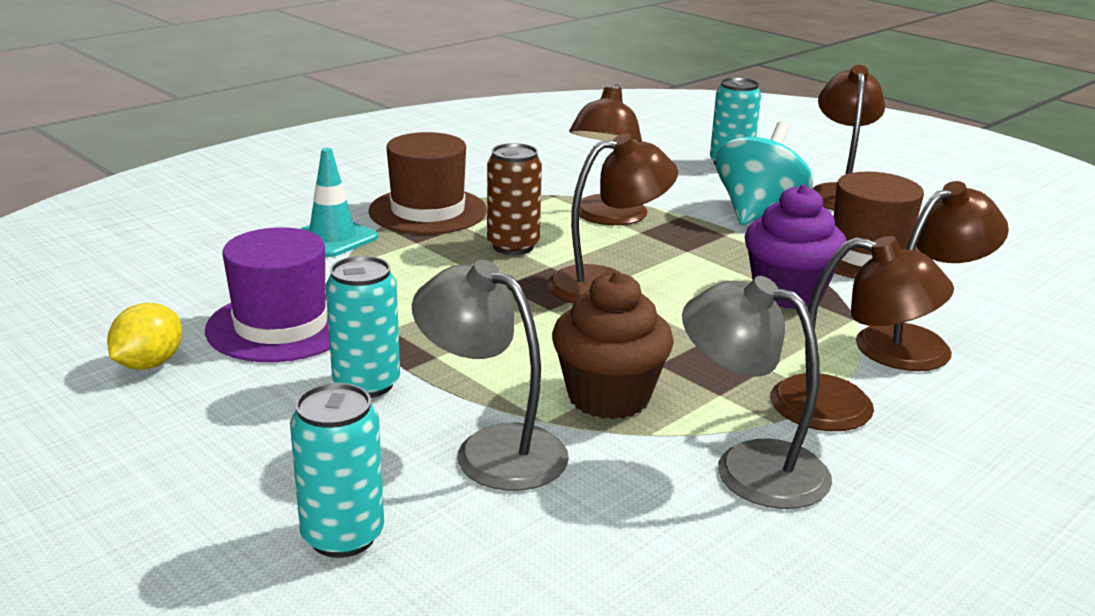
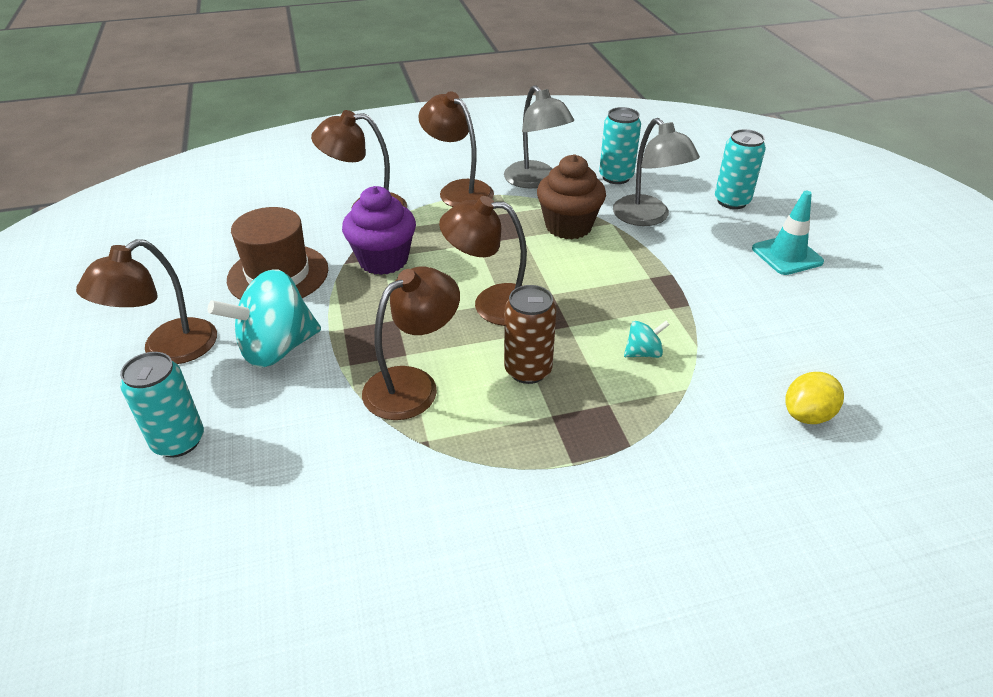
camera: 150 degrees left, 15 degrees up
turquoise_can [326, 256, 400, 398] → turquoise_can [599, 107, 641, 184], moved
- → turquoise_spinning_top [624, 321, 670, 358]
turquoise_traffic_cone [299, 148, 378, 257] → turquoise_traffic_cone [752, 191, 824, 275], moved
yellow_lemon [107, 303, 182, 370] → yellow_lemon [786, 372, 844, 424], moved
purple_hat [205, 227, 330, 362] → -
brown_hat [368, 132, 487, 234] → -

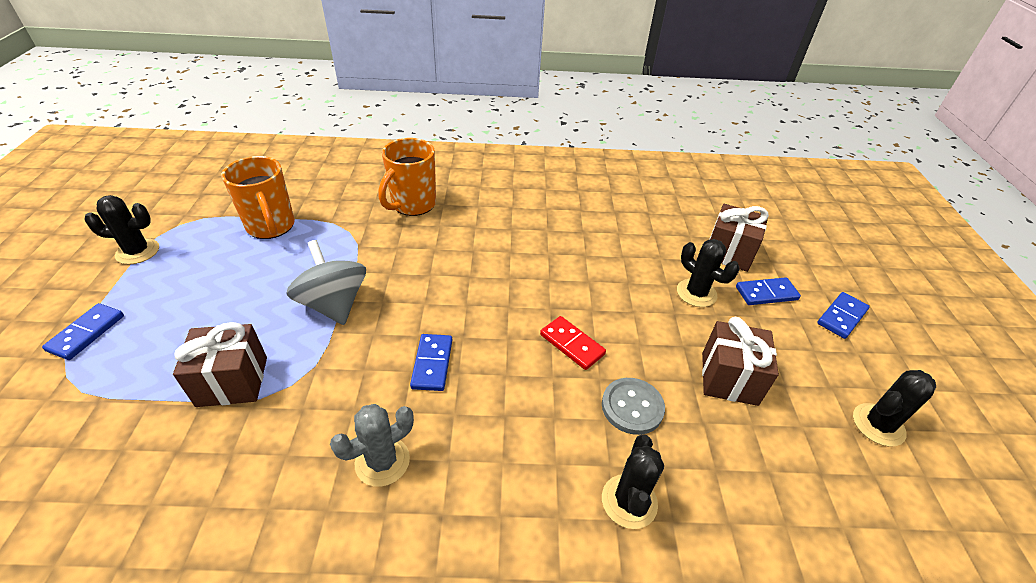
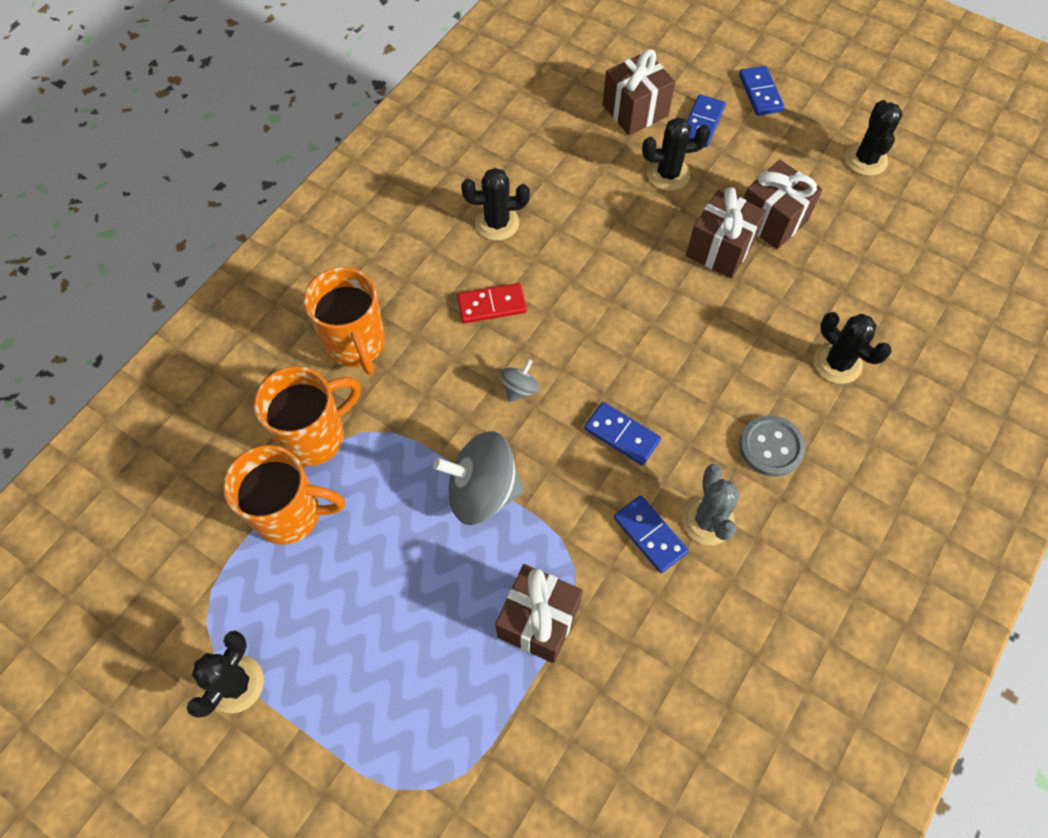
camera: 55 degrees left, 20 degrees up
- → orange_mug [254, 366, 361, 466]
red_domino [540, 316, 606, 370] → red_domino [457, 283, 527, 323], moved
- → black_cactus [461, 168, 530, 241]
- → grey_spinning_top [500, 359, 540, 402]
blue_domino [42, 303, 124, 360] → blue_domino [614, 495, 689, 573], moved
- → brown_gift [686, 187, 766, 278]
grey_button [602, 378, 665, 435] → grey_button [740, 415, 806, 477], moved

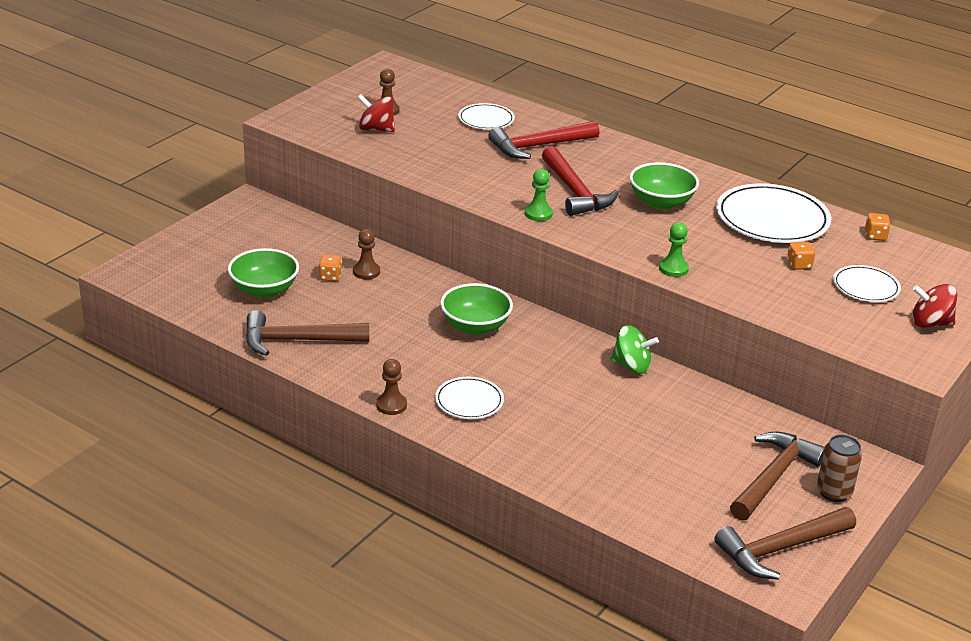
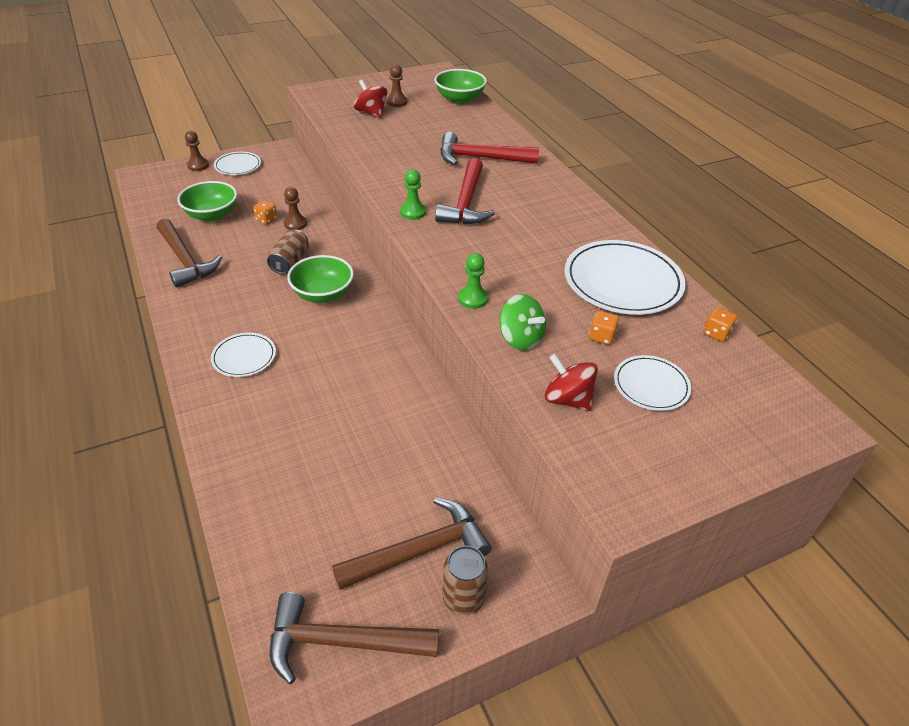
camera: 30 degrees right, 10 degrees up
brown_hammer [246, 310, 369, 356] → brown_hammer [156, 218, 222, 288], 150 degrees counterclockwise
brown_pawn [376, 359, 407, 415] → brown_pawn [185, 131, 209, 171], moved
white_plate [458, 103, 515, 130] → white_plate [214, 152, 261, 175], moved
- → brown_can [267, 230, 309, 274]
green_bowl [630, 162, 699, 210] → green_bowl [434, 69, 487, 104], moved
green_spinning_top [610, 325, 659, 374] → green_spinning_top [499, 294, 546, 351], moved
red_spinning_top [912, 284, 957, 327] → red_spinning_top [545, 354, 598, 411], moved

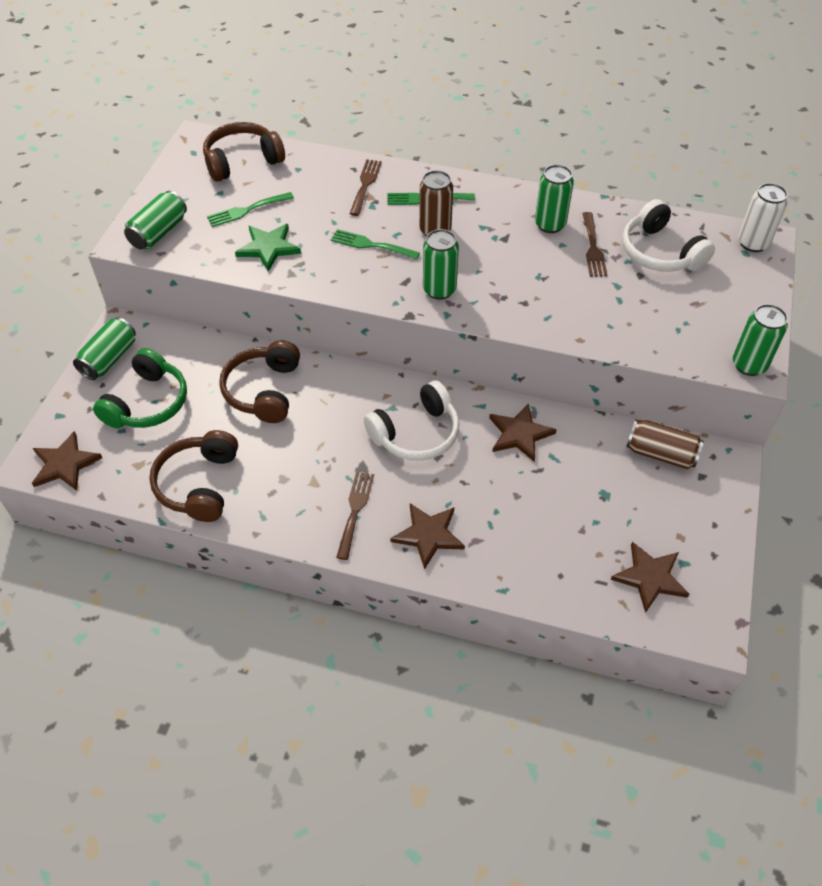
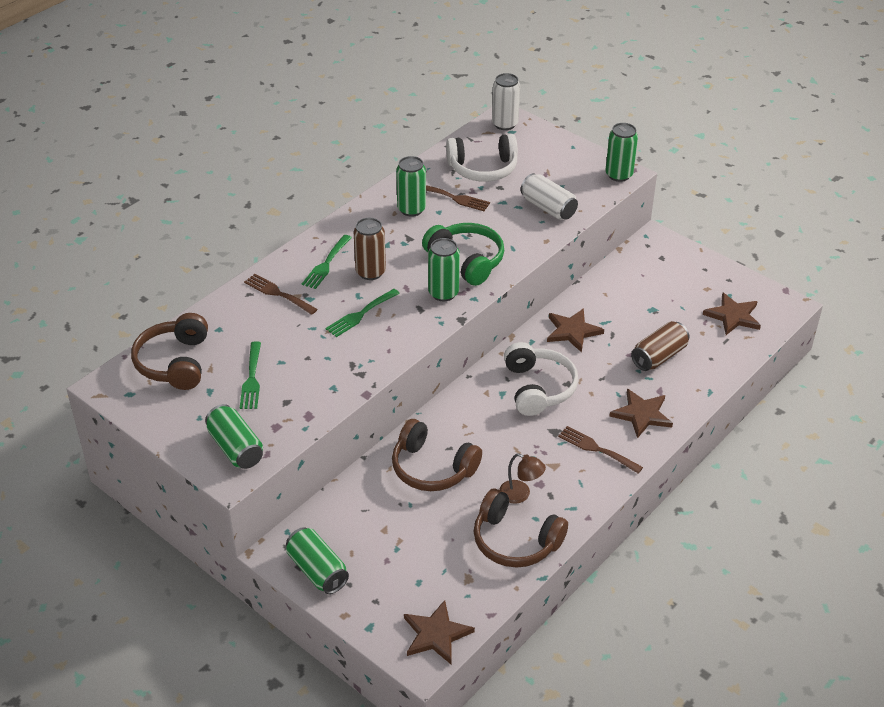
camera: 65 degrees left, 10 degrees down
green_headphones [93, 348, 187, 428] → green_headphones [422, 223, 505, 286], moved
- → brown_lamp [499, 453, 546, 504]
- → white_can [521, 173, 578, 220]
brown_can [626, 419, 704, 469] → brown_can [631, 321, 689, 371], moved
green_star [235, 224, 301, 272] → -

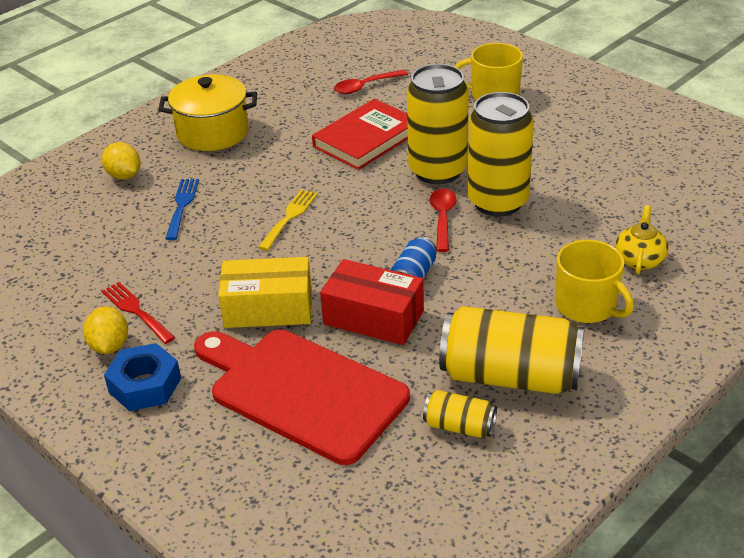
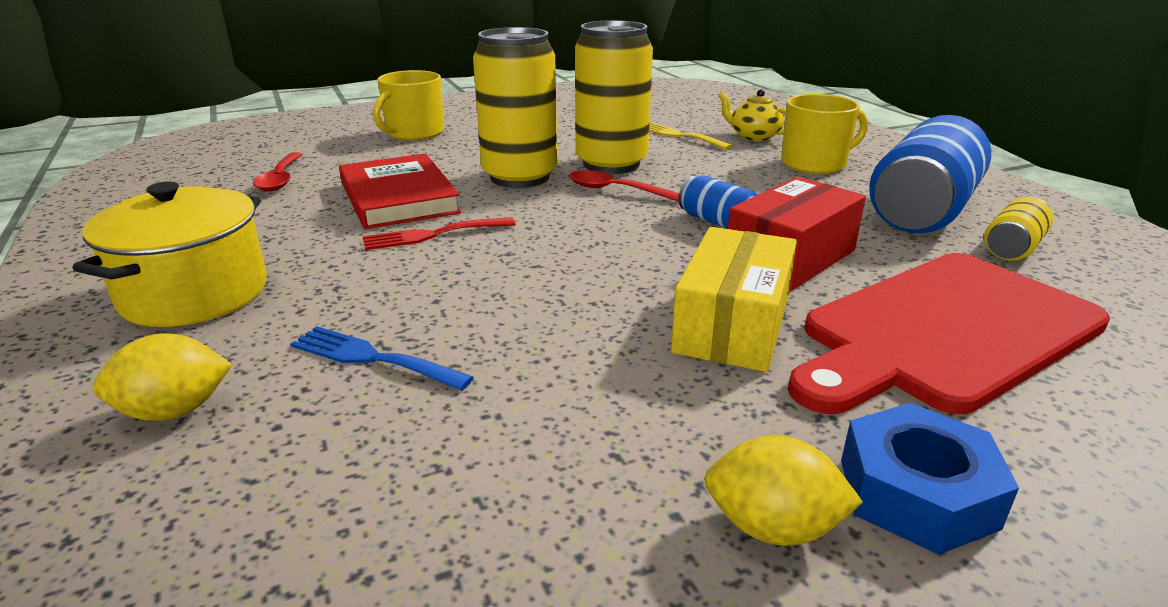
camera: 70 degrees left, 10 degrees down
red_fork [102, 282, 175, 344] → red_fork [363, 217, 516, 250], moved
yellow_fork [258, 189, 318, 251] → yellow_fork [649, 122, 733, 150], moved
yellow_can [439, 306, 584, 394] → blue_can [869, 115, 991, 233]

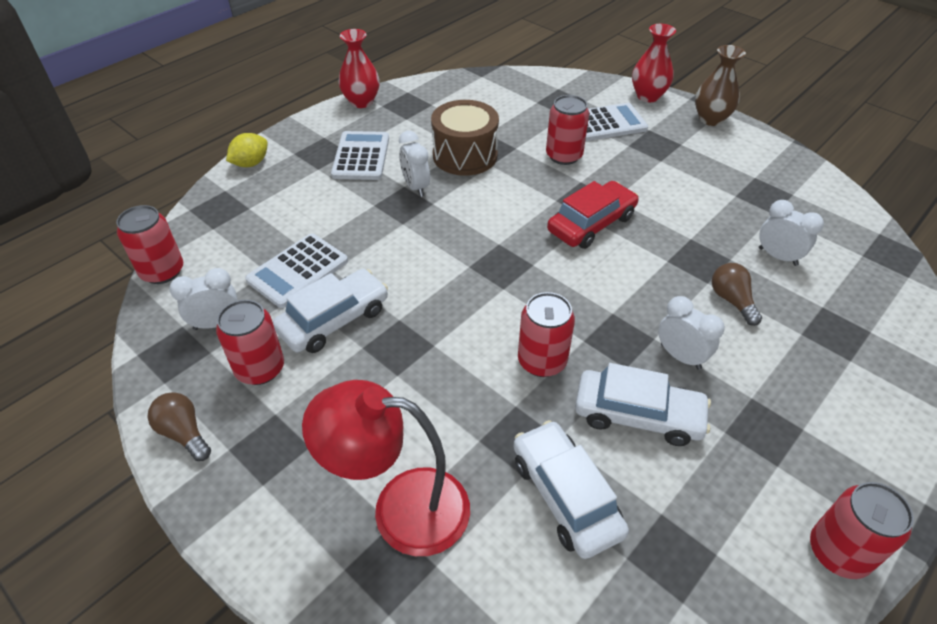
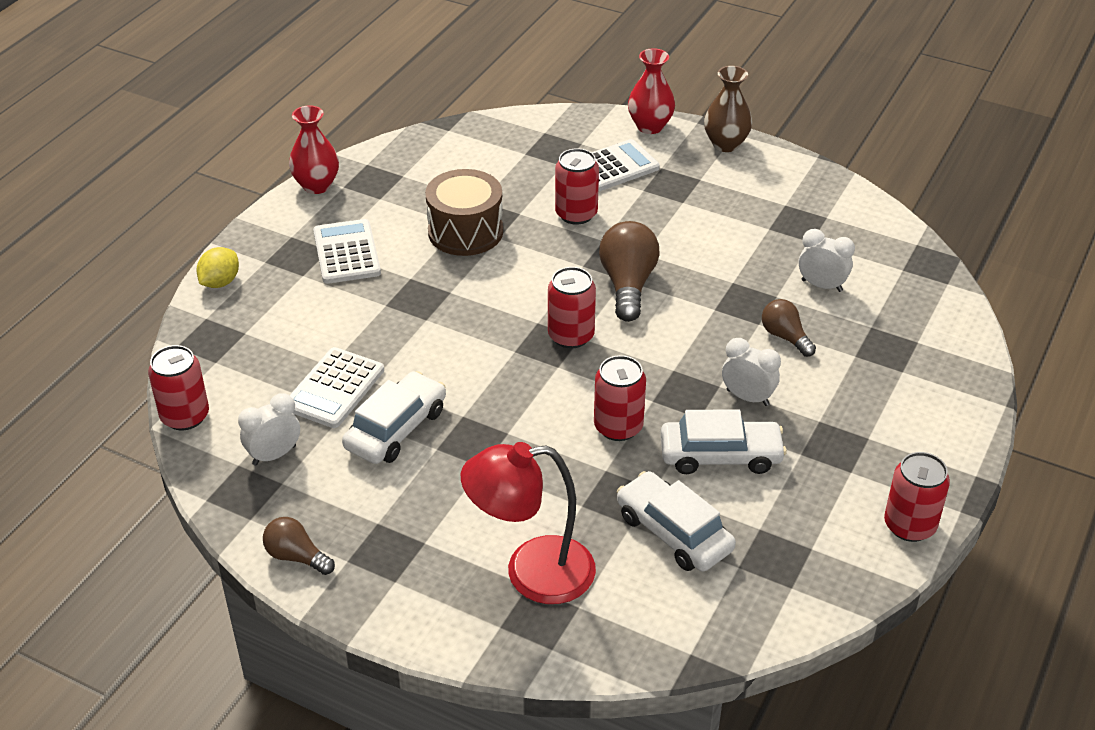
camera: 15 degrees left, 5 degrees down
red_can [216, 300, 284, 385] → red_can [548, 267, 596, 349], moved
red_car [547, 181, 639, 249] → brown_light_bulb [599, 221, 660, 322]
white_clock [399, 131, 430, 197] → -

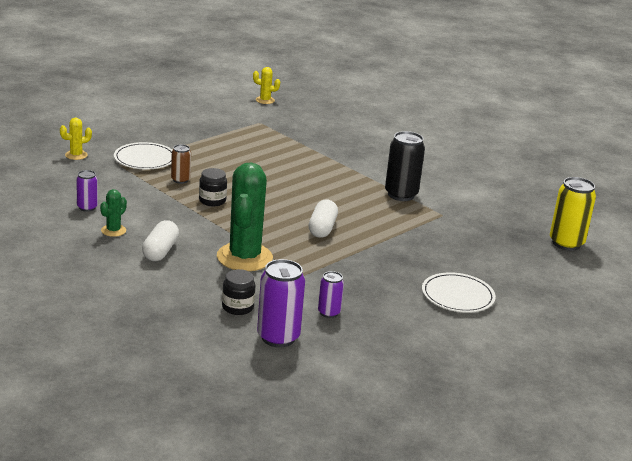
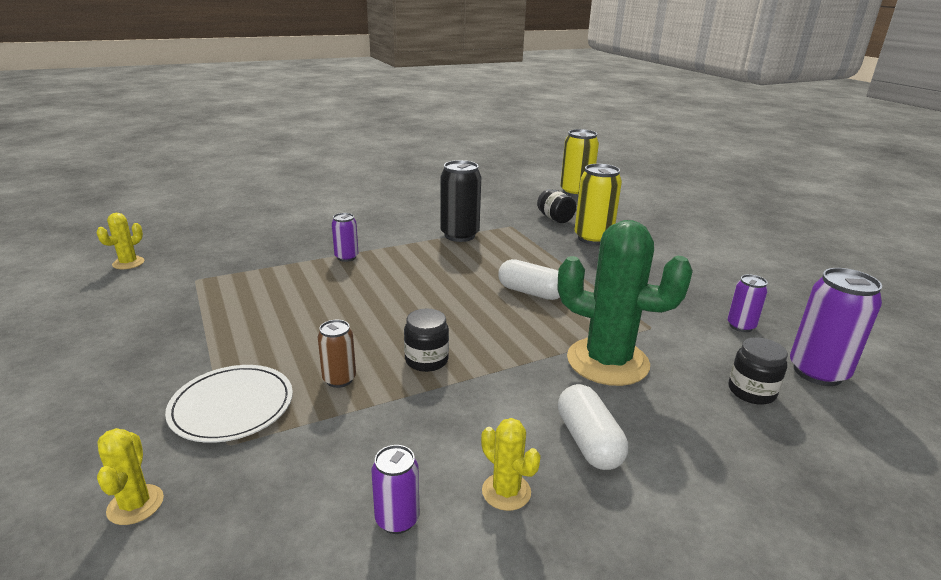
camera: 70 degrees left, 0 degrees up
- → purple_can [332, 213, 359, 262]
green_cactus [100, 189, 127, 237] → yellow_cactus [481, 418, 541, 511]
- → black_jar [537, 189, 576, 223]
white_capsule [142, 220, 179, 261] → white_capsule [558, 384, 628, 470], 45 degrees clockwise
- → yellow_can [575, 164, 622, 245]
white_plate [422, 272, 496, 313] → -

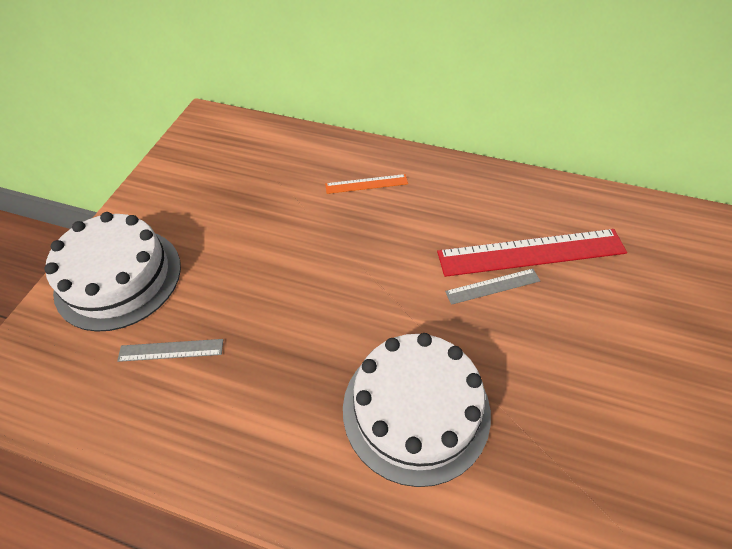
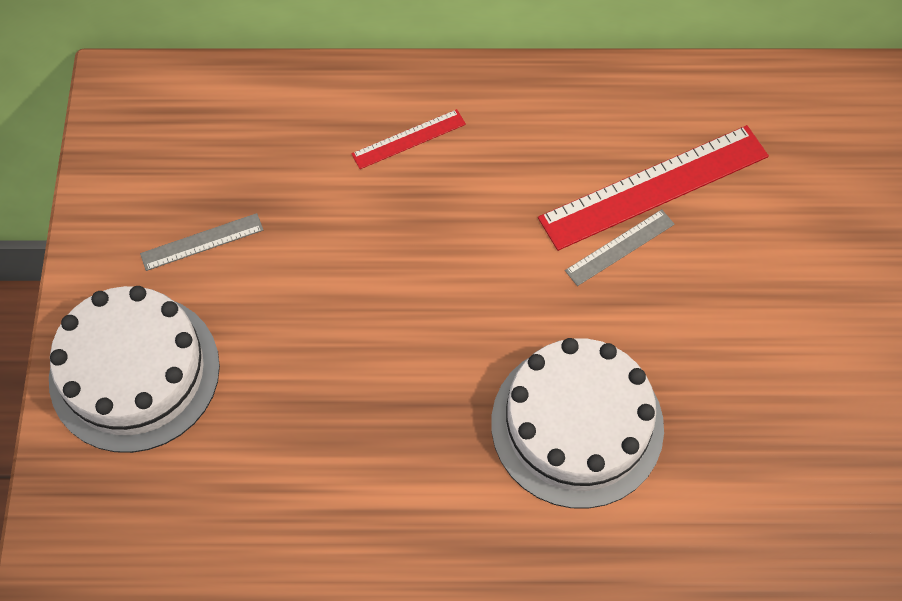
camera: 20 degrees left, 10 degrees up
grey_ruler [117, 339, 223, 362] → grey_ruler [140, 213, 263, 271], moved
orange_ruler [325, 174, 408, 194] → red_ruler [351, 109, 466, 169]

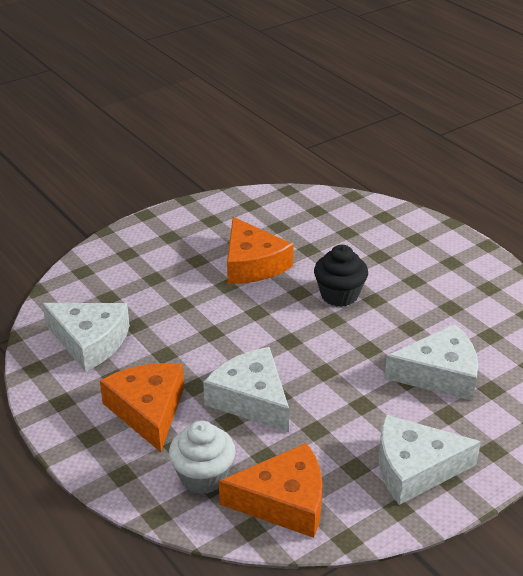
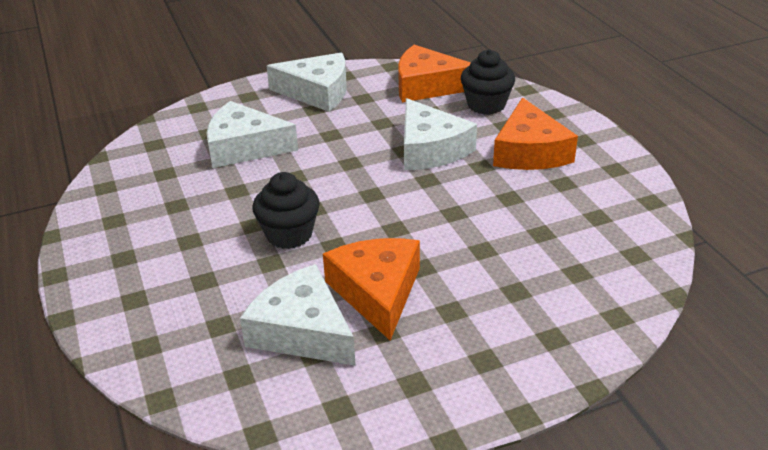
camera: 165 degrees left, 0 degrees up
white_cheese [42, 303, 130, 372] → white_cheese [240, 264, 356, 366], moved
white_cupcake [169, 421, 236, 494] → black_cupcake [461, 49, 515, 115]

